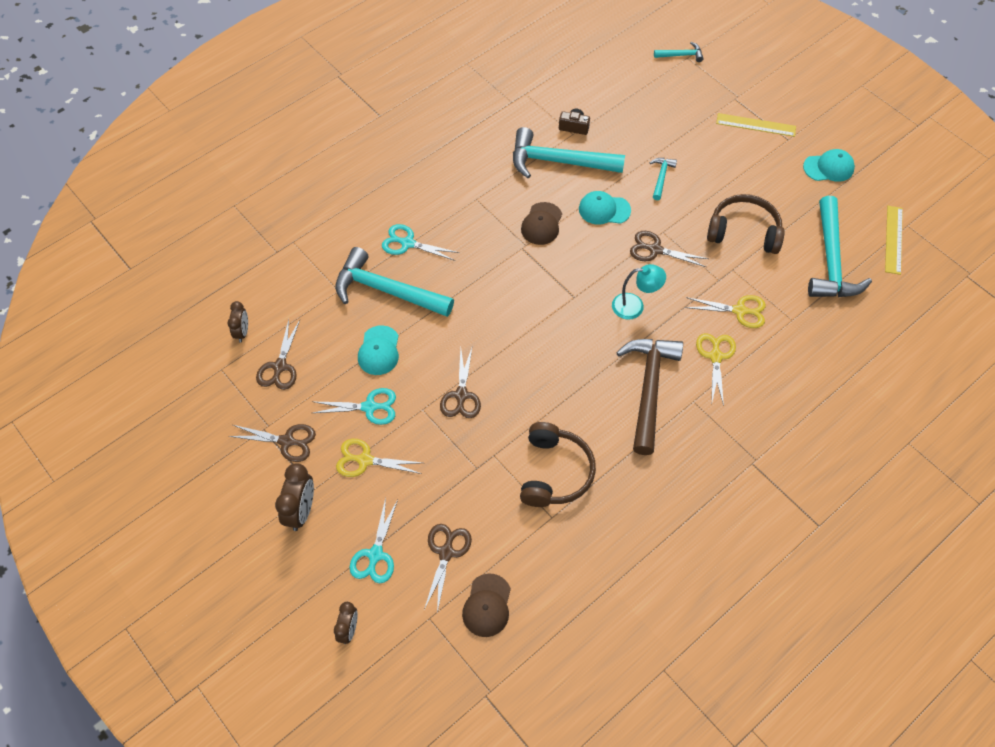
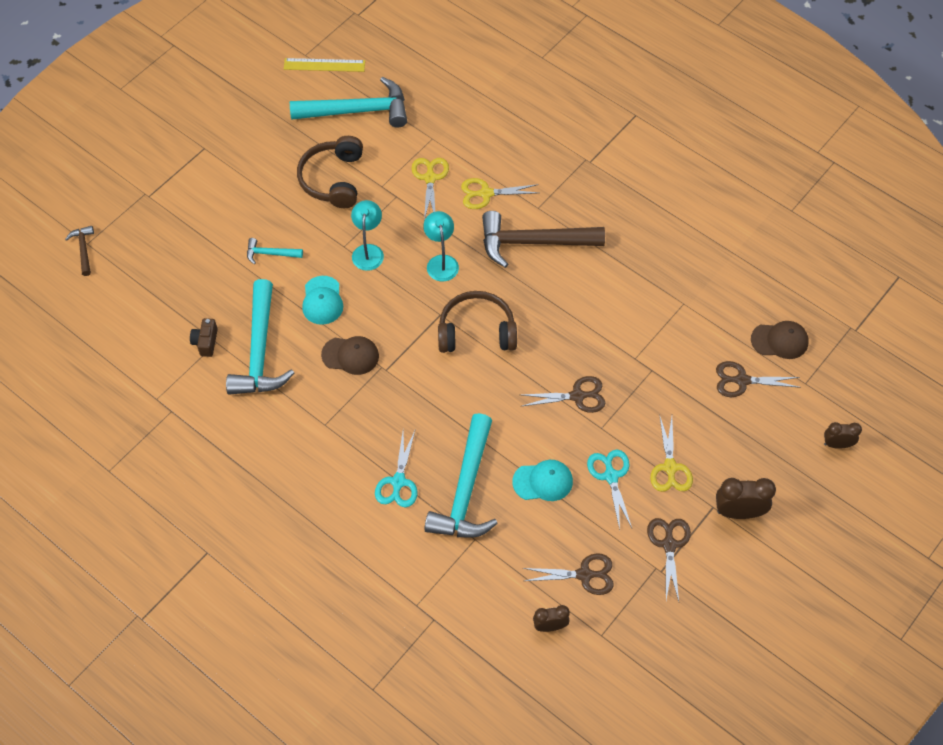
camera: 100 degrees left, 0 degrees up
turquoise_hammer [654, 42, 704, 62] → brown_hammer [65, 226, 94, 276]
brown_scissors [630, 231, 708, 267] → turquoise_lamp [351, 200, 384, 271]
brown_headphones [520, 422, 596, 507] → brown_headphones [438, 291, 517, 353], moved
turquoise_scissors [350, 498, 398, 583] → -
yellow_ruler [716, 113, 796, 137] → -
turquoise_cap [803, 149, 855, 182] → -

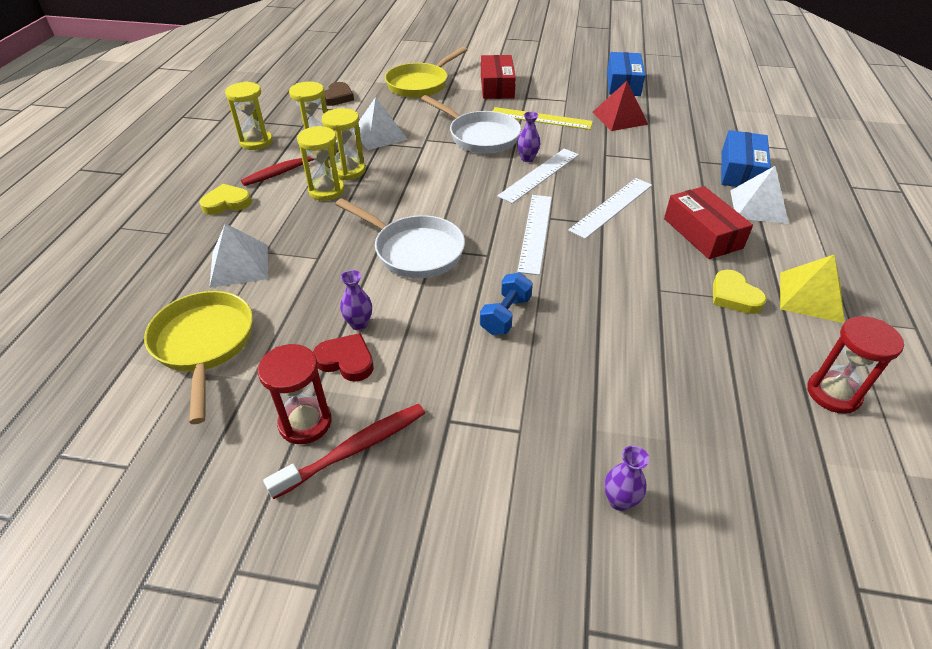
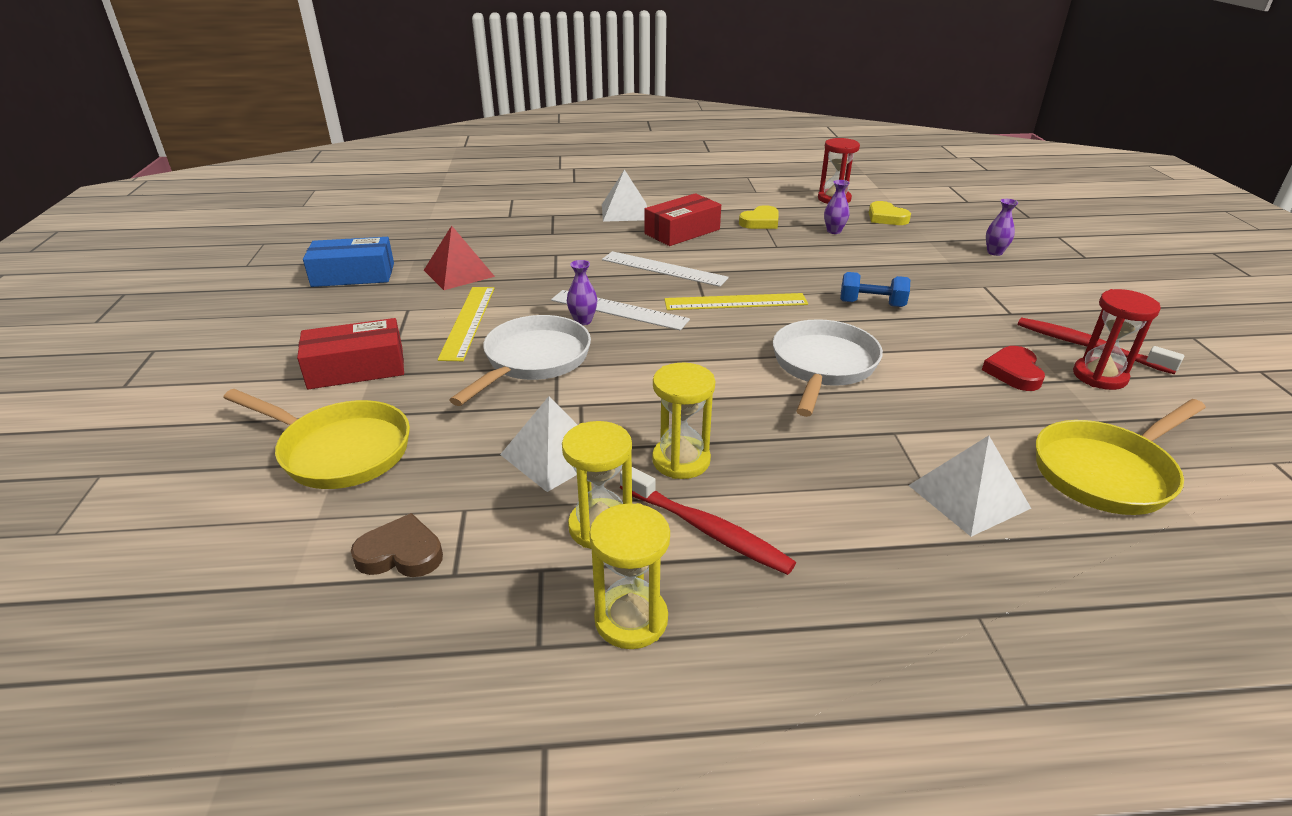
camera: 105 degrees left, 10 degrees down
white_ruler [517, 195, 552, 275] → yellow_ruler [664, 293, 808, 310]
purple_vase [340, 270, 372, 330] → purple_vase [824, 180, 850, 234], moved
yellow_heart [199, 184, 252, 215] → yellow_heart [869, 201, 911, 225], moved
yellow_hourglass [297, 126, 345, 201] → -
blue_box [721, 130, 771, 187] → -
yellow_pyramid [780, 254, 845, 323] → -

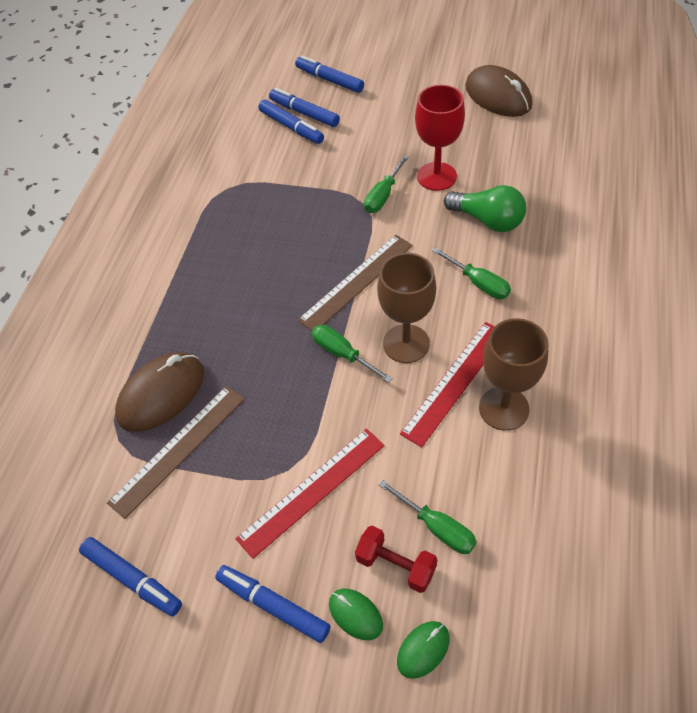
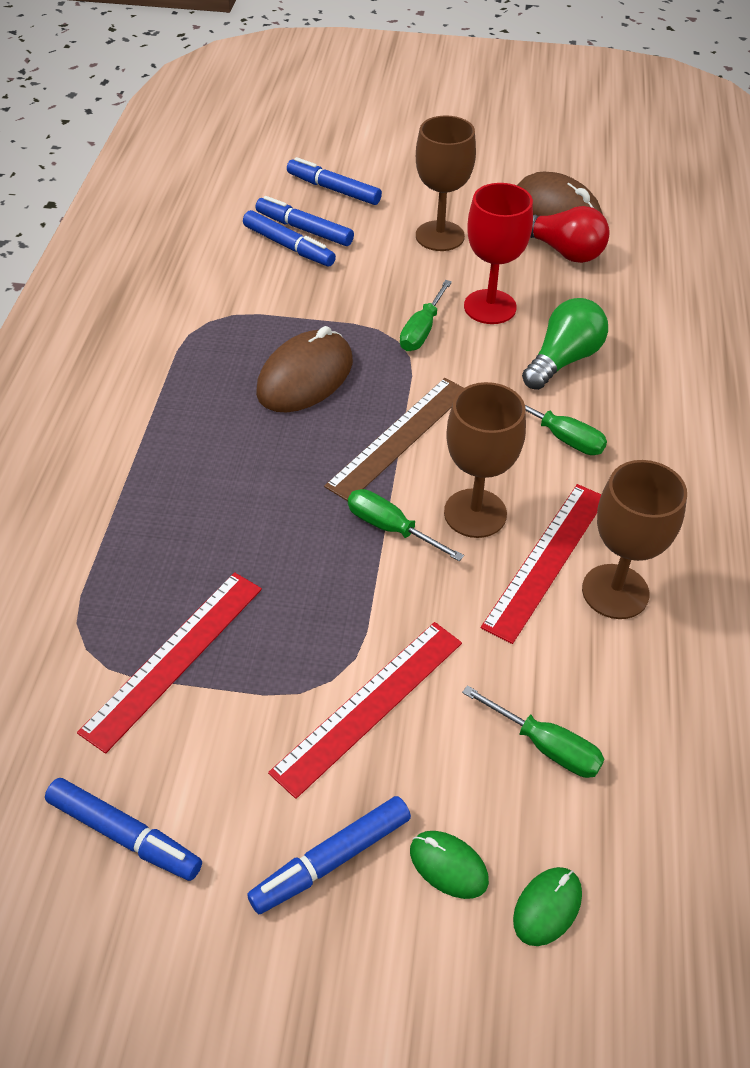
camera: 10 degrees left, 5 degrees down
brown_ruler [107, 386, 245, 519] → red_ruler [77, 572, 262, 754]
blue_marker [215, 565, 330, 643] → blue_marker [247, 796, 411, 914], 60 degrees counterclockwise
brown_mouse [115, 352, 204, 432] → brown_mouse [256, 326, 353, 413], moved
- → brown_goblet [416, 115, 476, 251]
green_light_bulb [444, 185, 526, 232] → green_light_bulb [522, 298, 608, 390], 75 degrees counterclockwise
- → red_light_bulb [530, 206, 610, 263]
red_dumbbell [355, 526, 437, 593] → -

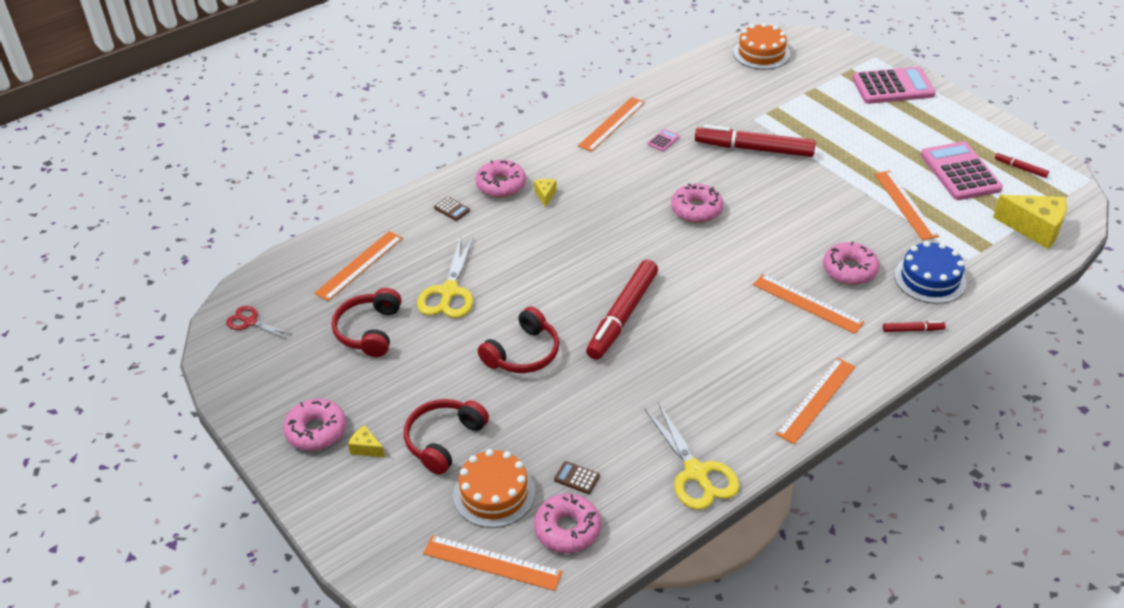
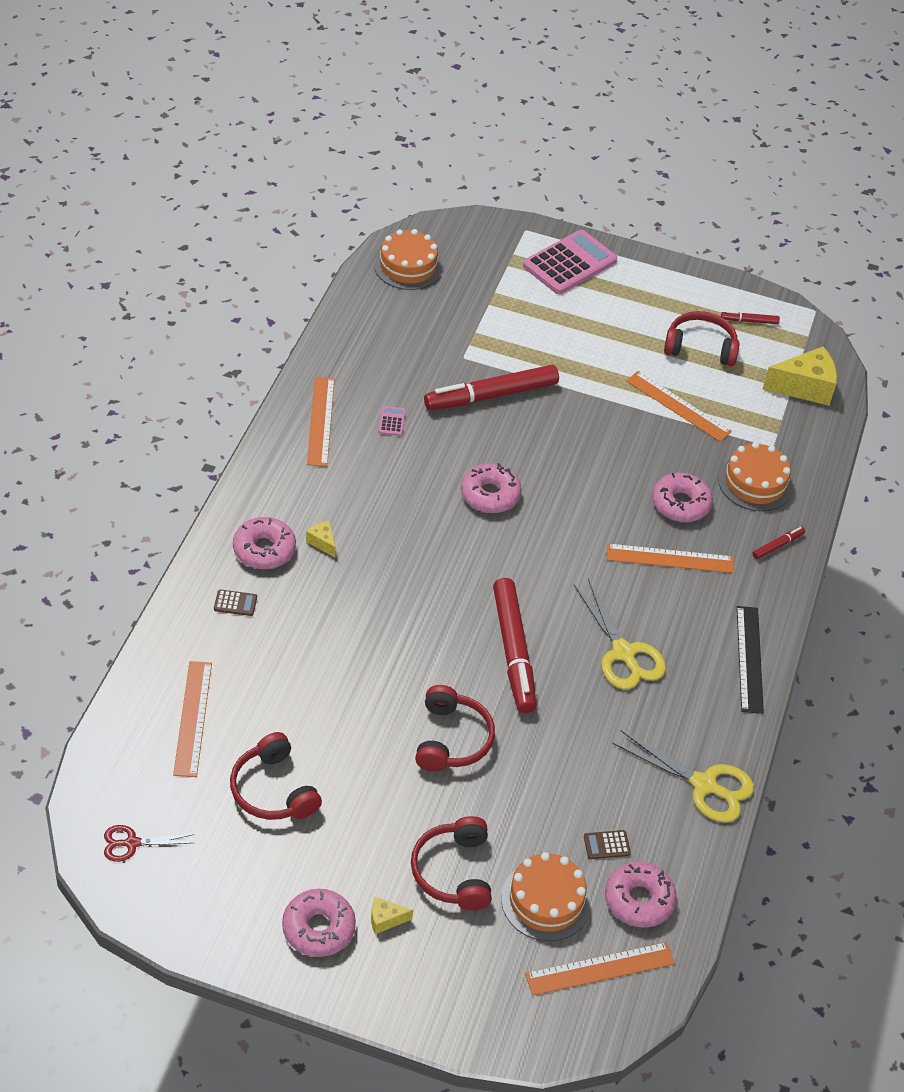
camera: 40 degrees left, 5 degrees up
yellow_scissors [417, 236, 474, 318] → yellow_scissors [574, 579, 666, 689], moved
pink_calculator [921, 141, 1003, 200] → red_headphones [664, 311, 740, 366]
blue_cake [894, 241, 967, 304] → orange_cake [718, 442, 793, 511]
orange_ruler [776, 358, 855, 444] → black_ruler [737, 606, 764, 714]

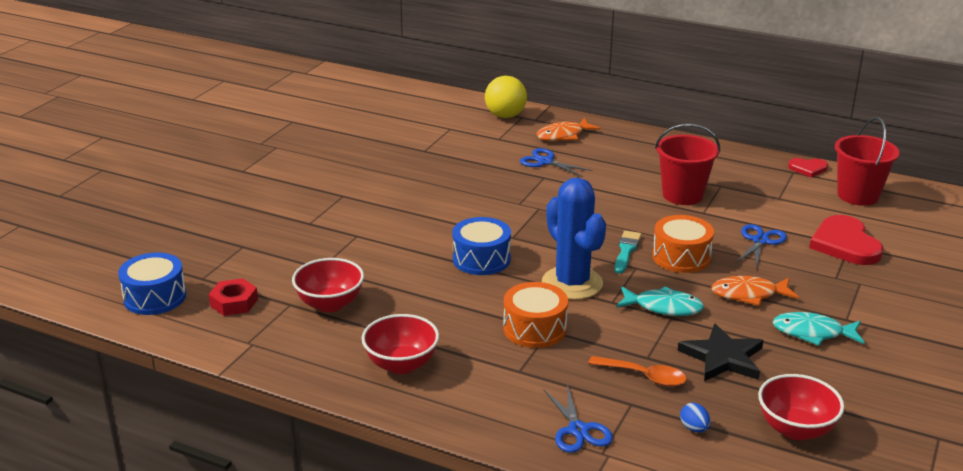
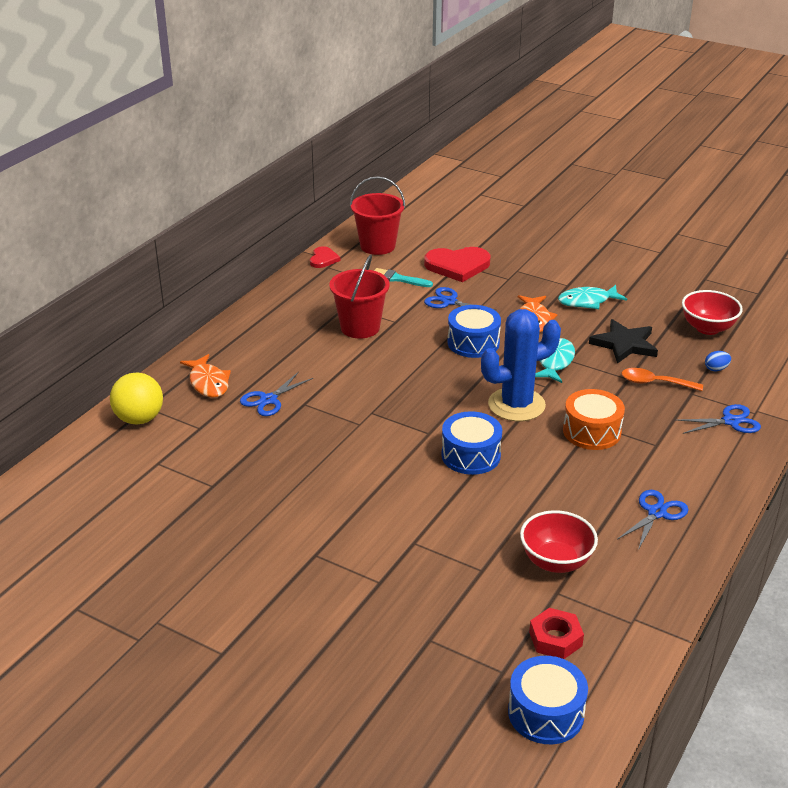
camera: 85 degrees left, 5 degrees up
turquoise_brush [614, 231, 641, 273] → turquoise_brush [374, 268, 433, 287], moved
orange_drum [653, 215, 714, 273] → blue_drum [448, 305, 501, 358]
turquoise_fish [773, 312, 865, 346] → turquoise_fish [558, 285, 627, 309], 60 degrees clockwise
red_bowl [362, 314, 439, 374] → blue_scissors [618, 490, 688, 550]
orange_spoon [588, 356, 686, 387] → orange_spoon [622, 368, 703, 391], 105 degrees counterclockwise

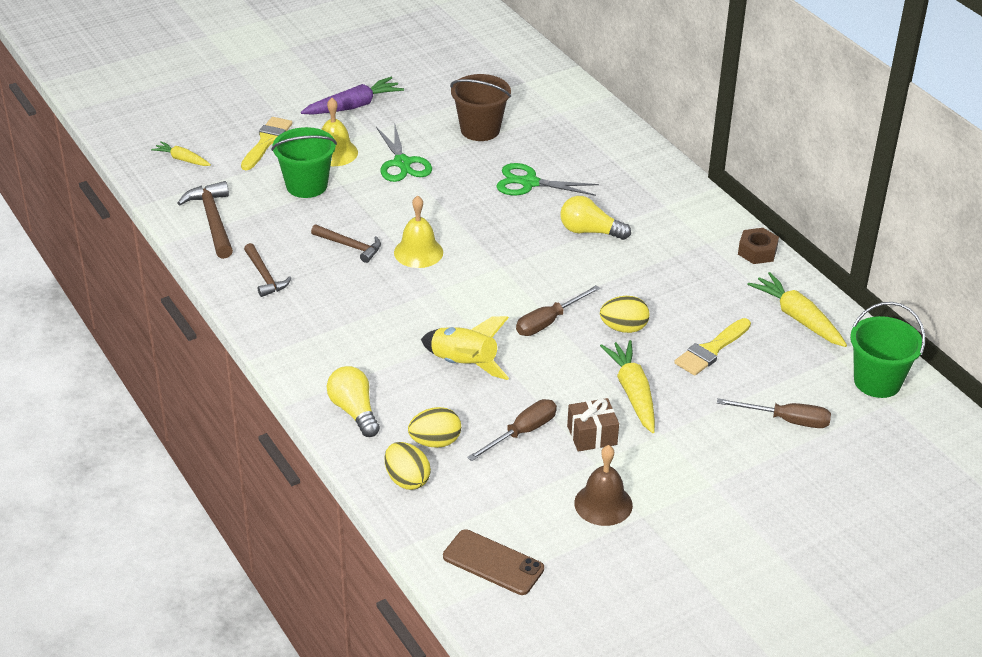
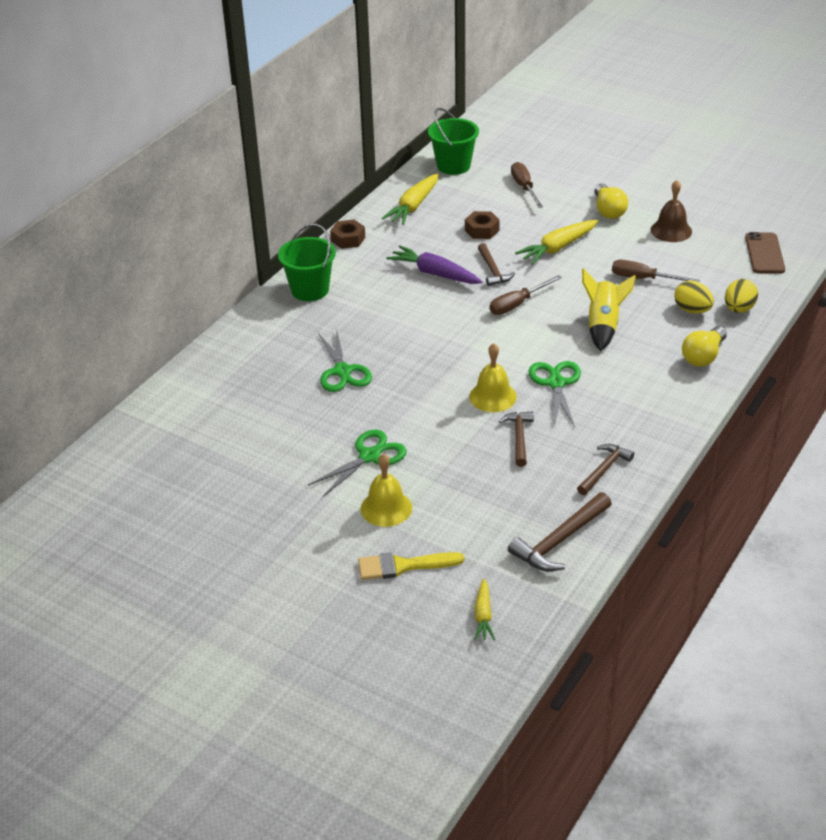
camera: 115 degrees left, 0 degrees up
green_bucket [271, 127, 337, 198] → green_bucket [278, 223, 336, 301], moved
purple_carrot [301, 77, 404, 115] → purple_carrot [387, 245, 483, 284], moved
yellow_brush [674, 318, 751, 376] → brown_nut [465, 211, 500, 239]
yellow_egg [600, 296, 649, 333] → brown_hammer [478, 243, 515, 286]
brown_screwdriver [516, 285, 600, 336] → brown_screwdriver [490, 275, 562, 315], 120 degrees clockwise
- → green_scissors [529, 361, 581, 427]
yellow_light_bulb [560, 196, 631, 240] → yellow_light_bulb [595, 183, 628, 219], moved
brown_bucket [450, 74, 511, 141] → -
brown_gift [567, 398, 619, 452] → -

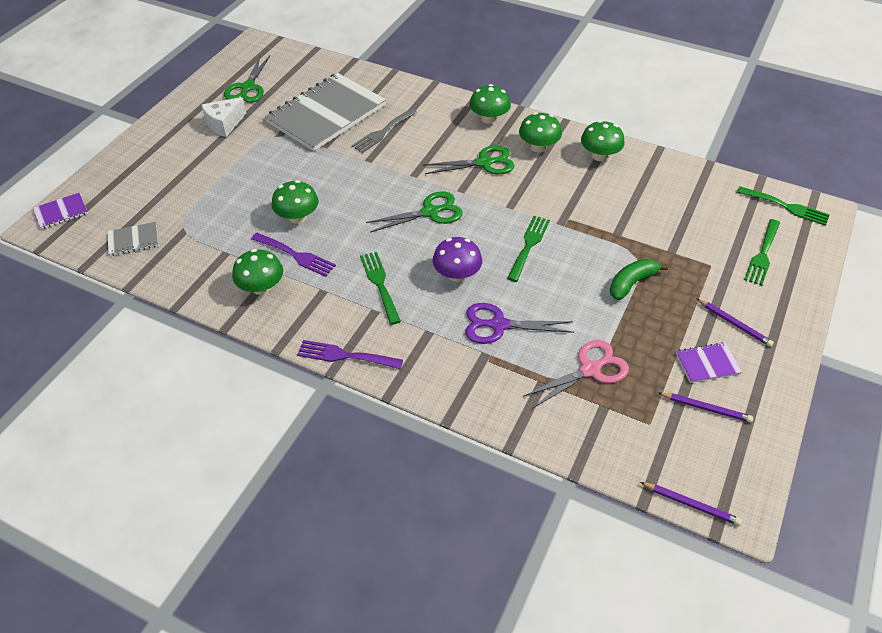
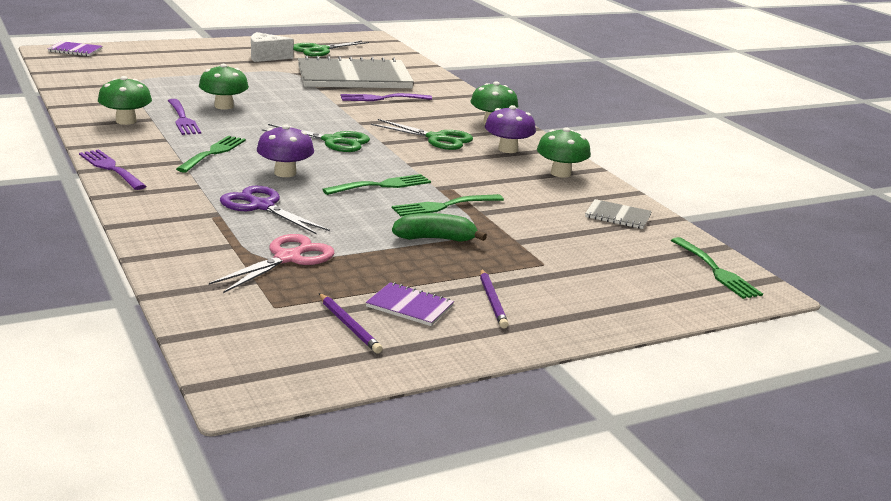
camera: 35 degrees right, 25 degrees down
pink_scissors [523, 340, 629, 409] → pink_scissors [209, 234, 334, 293], 60 degrees counterclockwise
grey_fork [352, 108, 417, 153] → purple_fork [340, 93, 432, 101]
green_fork [744, 219, 780, 286] → green_fork [392, 194, 504, 216], moved
green_mushroom [519, 112, 562, 153] → purple_mushroom [485, 105, 536, 153]
grey_notebook [107, 222, 159, 256] → grey_notebook [585, 199, 652, 229], moved
purple_pencil [640, 482, 742, 526] → -

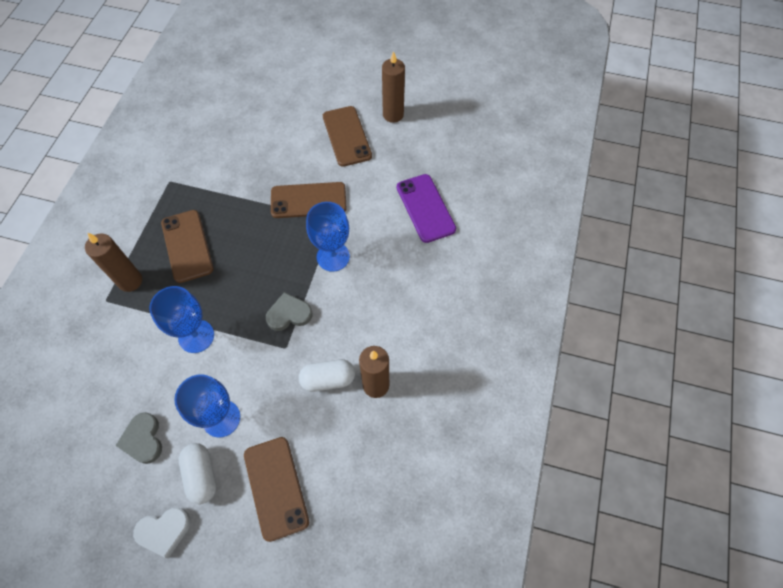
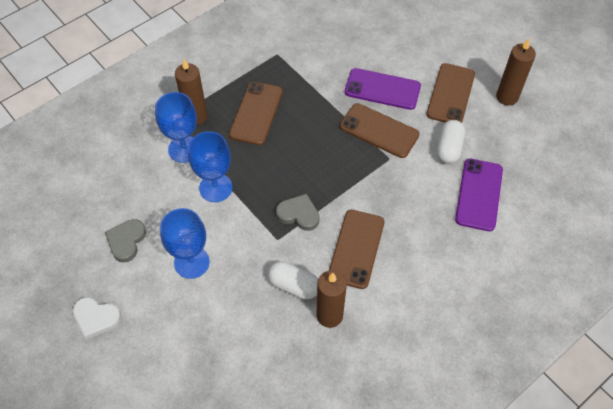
camera: 35 degrees right, 5 degrees down
blue_goblet [306, 202, 350, 272] → blue_goblet [155, 92, 197, 163], moved
brown_phone [244, 437, 309, 542] → brown_phone [329, 210, 384, 289], moved
- → purple_phone [345, 68, 421, 110]
white_capsule [179, 443, 216, 505] → white_capsule [437, 120, 465, 164], moved

